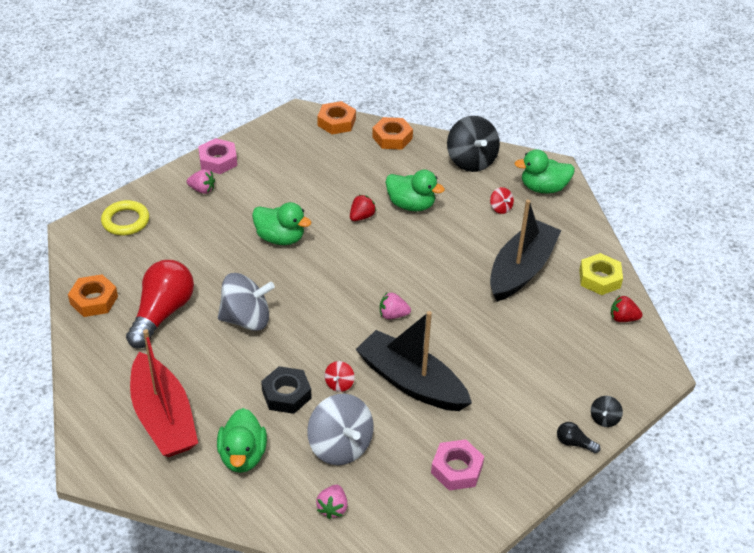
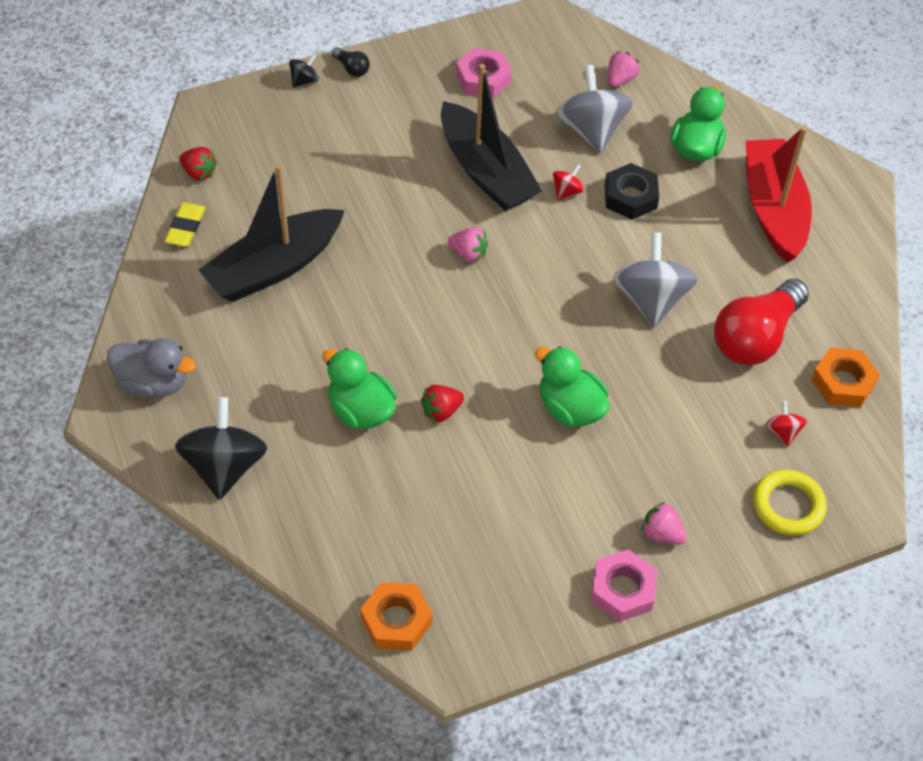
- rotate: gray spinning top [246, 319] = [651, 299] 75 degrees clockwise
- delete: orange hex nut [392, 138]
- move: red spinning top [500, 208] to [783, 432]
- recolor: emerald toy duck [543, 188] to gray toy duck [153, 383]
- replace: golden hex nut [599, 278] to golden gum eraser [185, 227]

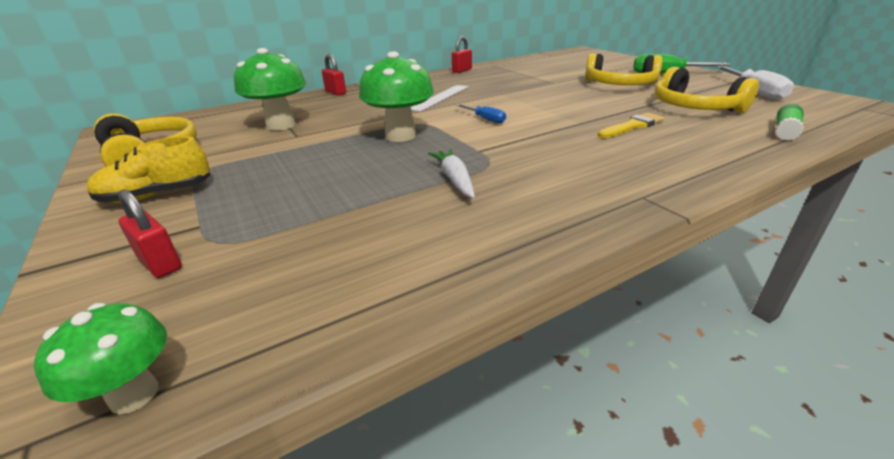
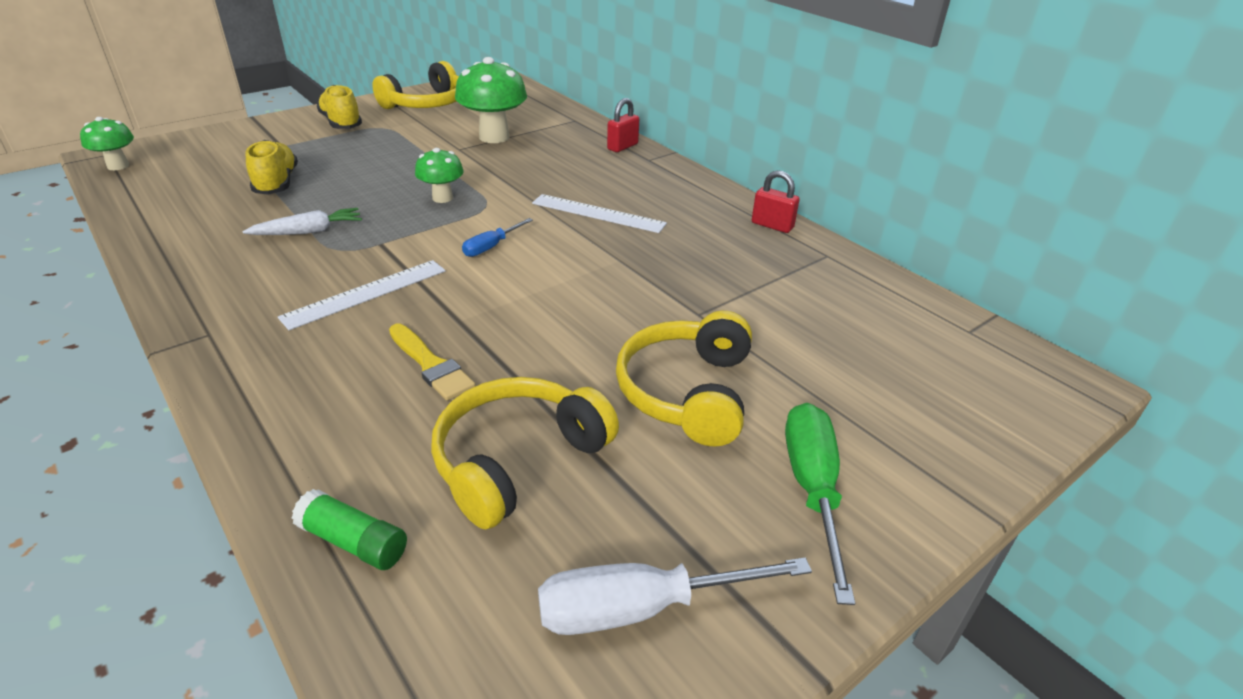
- delete: red padlock [160, 263]
- resize: emerald mushroom [400, 136] = [442, 198] x0.58
- insert: golden lace-up shoe [276, 183]
- insert: snow-white ruler [365, 293]

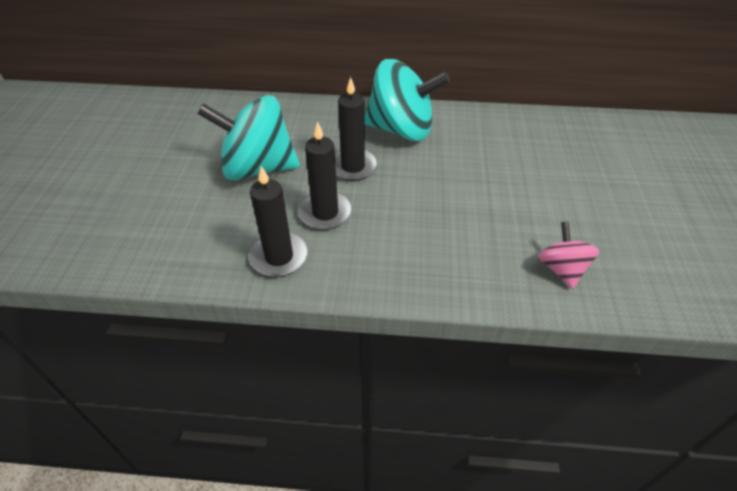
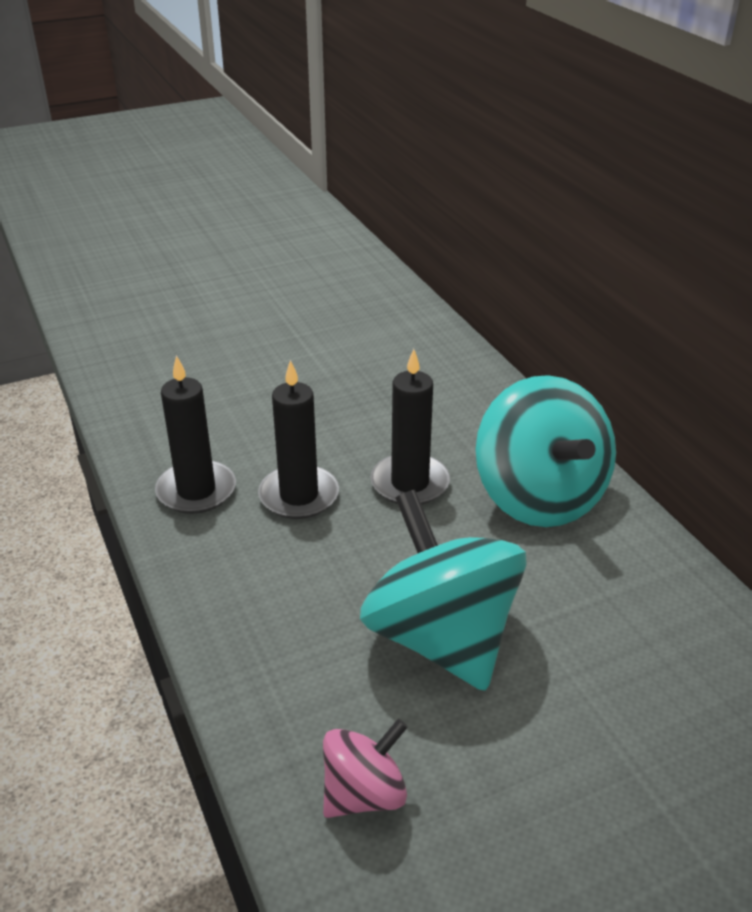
- move: aqua spinning top [257, 168] to [441, 637]

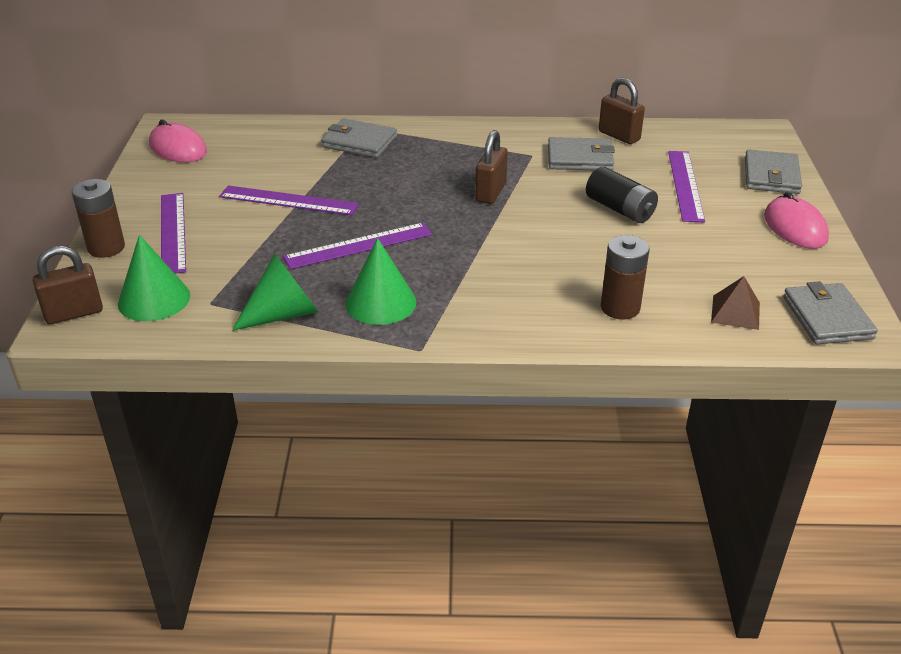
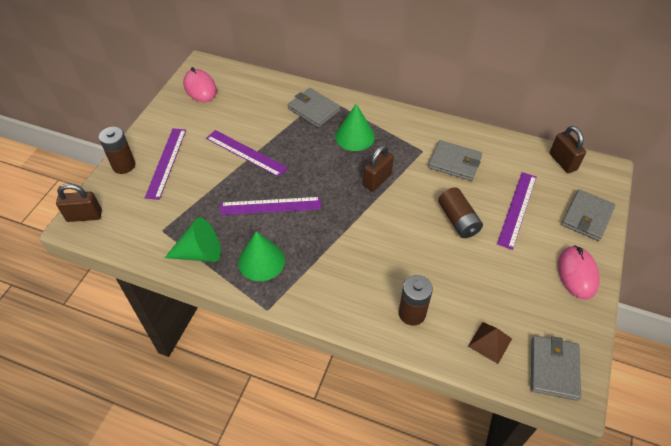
- move: emerald cone shape [154, 299] to [355, 136]
- recolor: black power cell [620, 209] to dark brown power cell [458, 220]
- move: dark brown padlock [619, 136] to [562, 162]

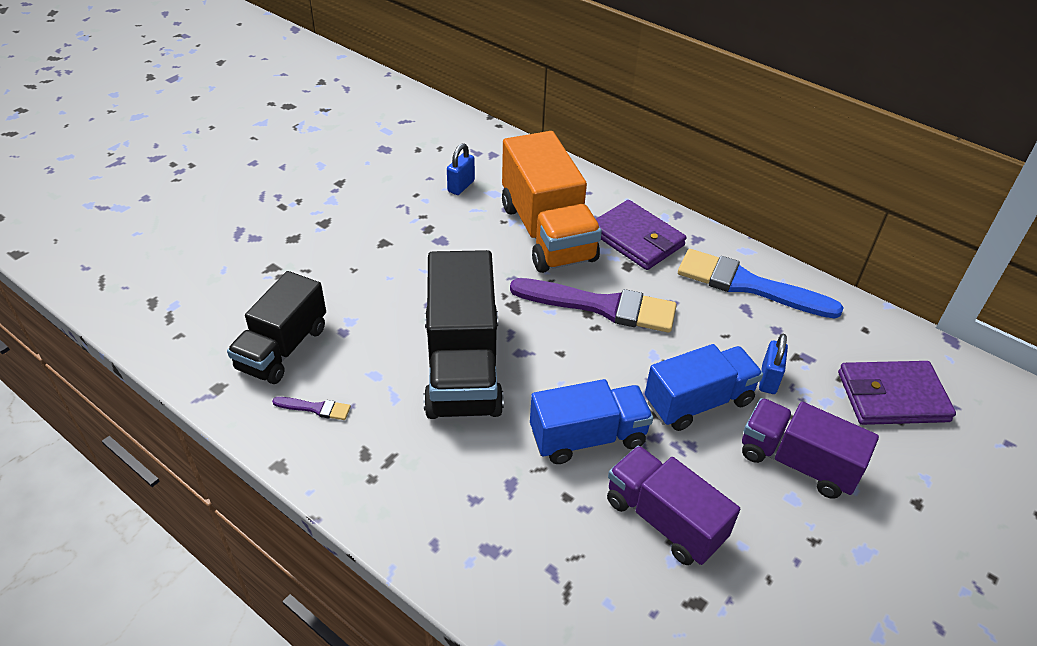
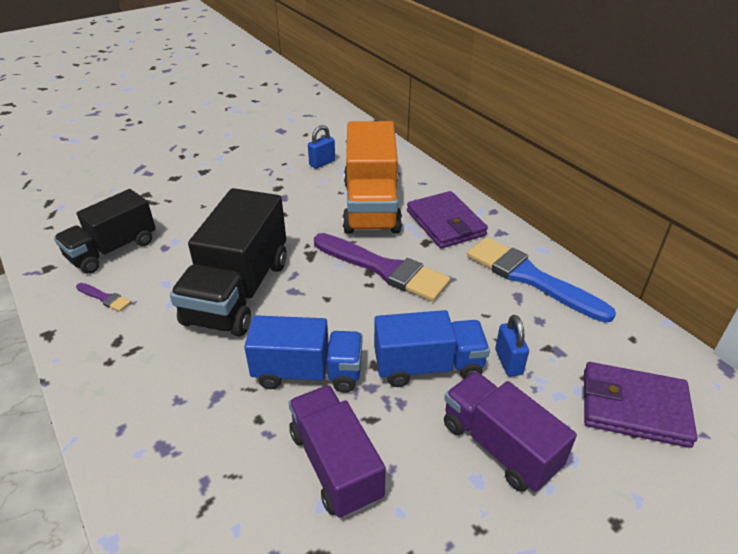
- rotate: royal blue padlock [768, 379] = [508, 362] 45 degrees counterclockwise

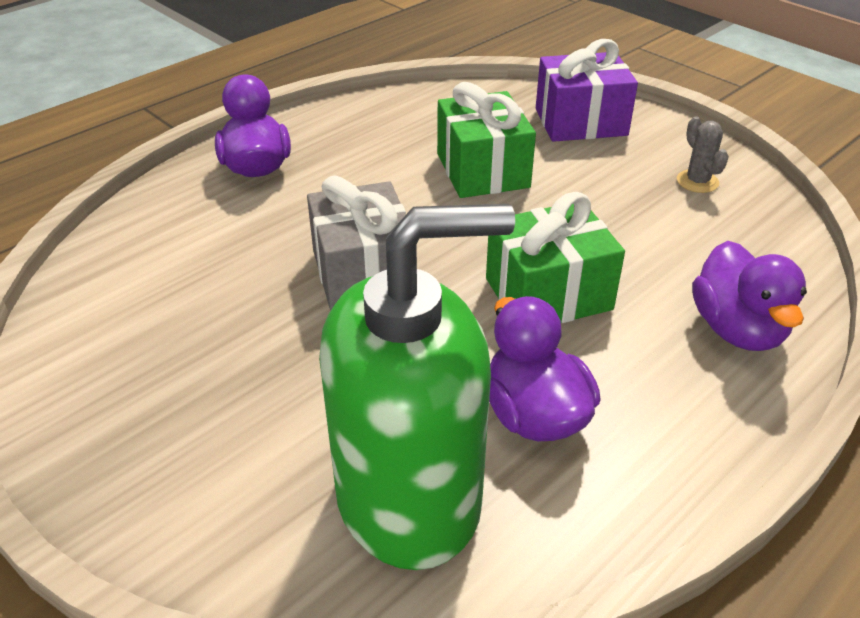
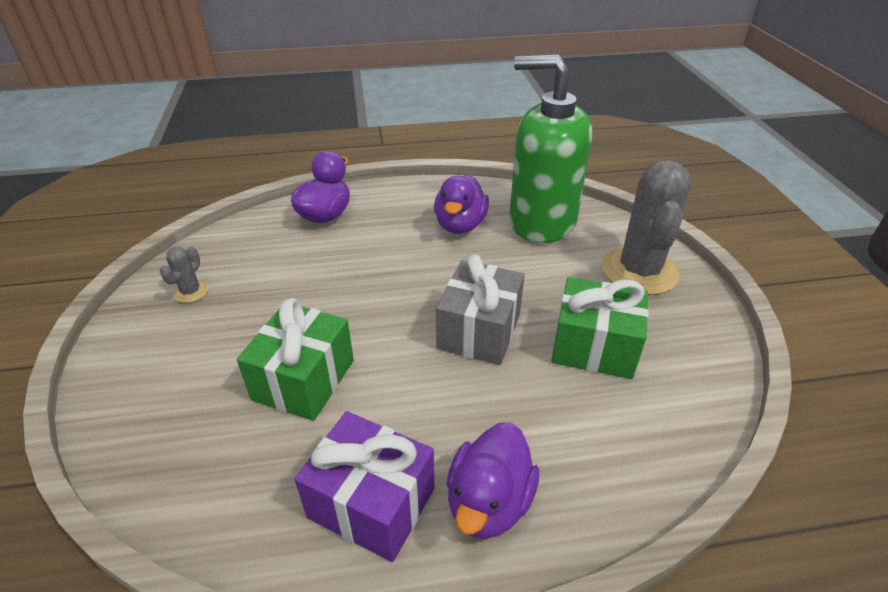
- move: emerald present [548, 294] to [594, 347]
- move: violet present [580, 122] to [371, 503]
- insert: gray prickly plant [639, 271]

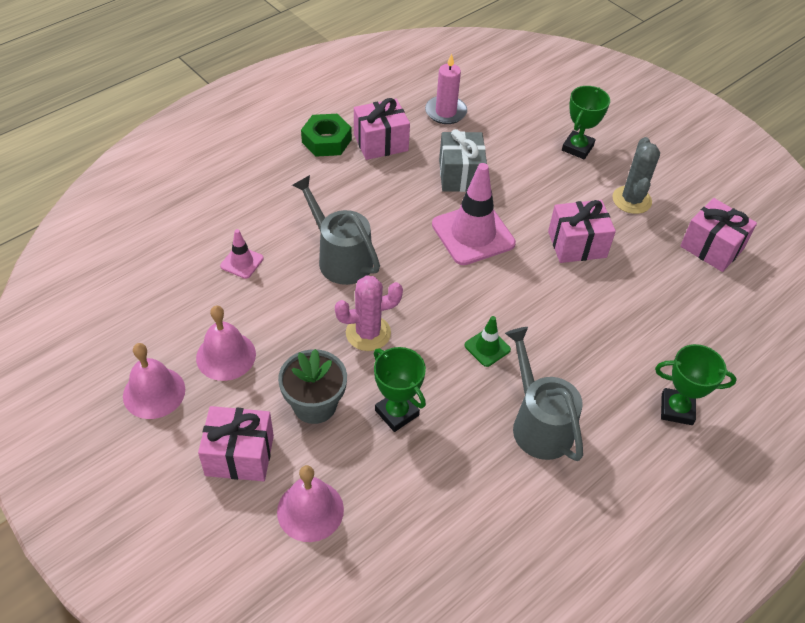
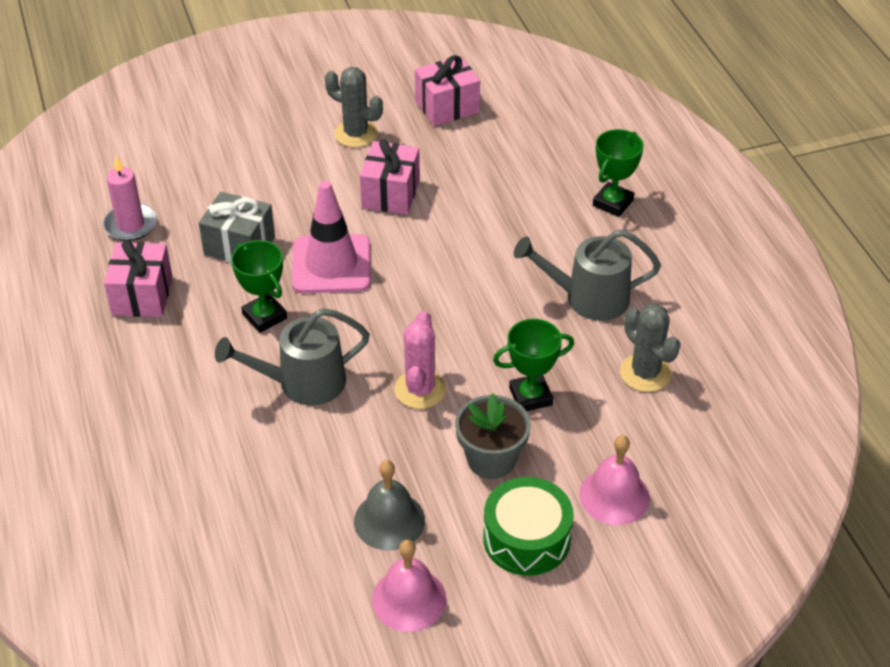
- recolor: rosy school bell [226, 356] to gray school bell [389, 520]
- replace: rosy present [239, 455] to emerald toy drum [526, 538]
- delete: rosy road cone [242, 262]
- delete: emerald hex nut [326, 141]
- delete: emerald road cone [487, 347]
- move: emerald trophy [577, 148] to [264, 316]
- insert: gray prickly plant [645, 373]

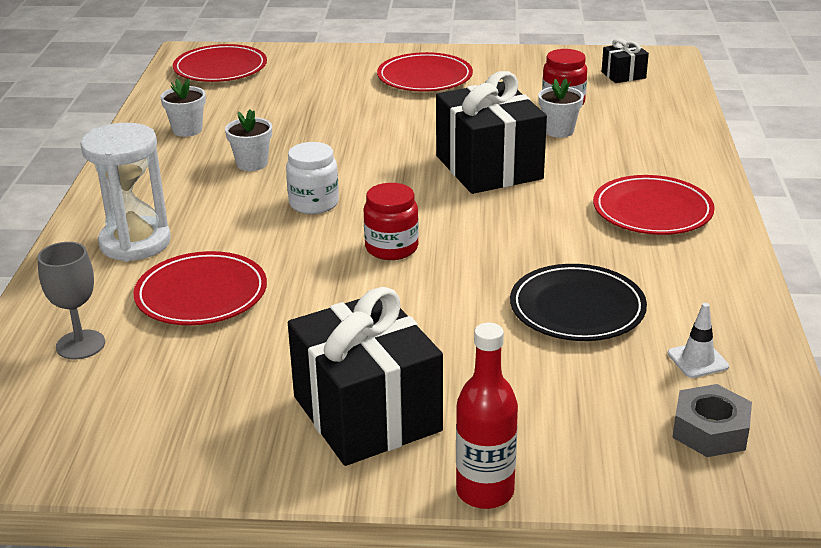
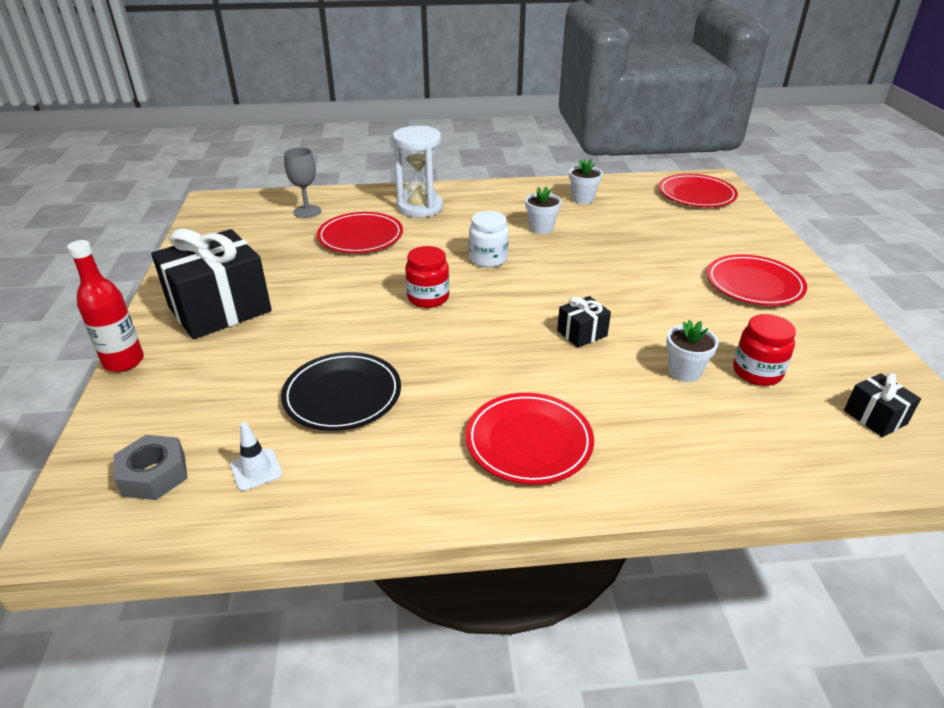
- resize: black present [489, 167] = [582, 333] x0.45

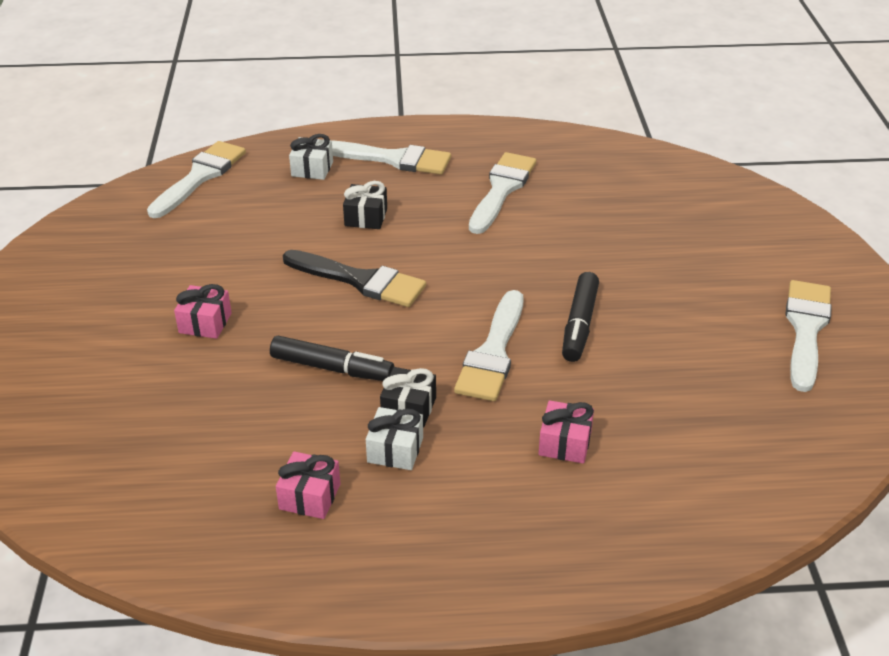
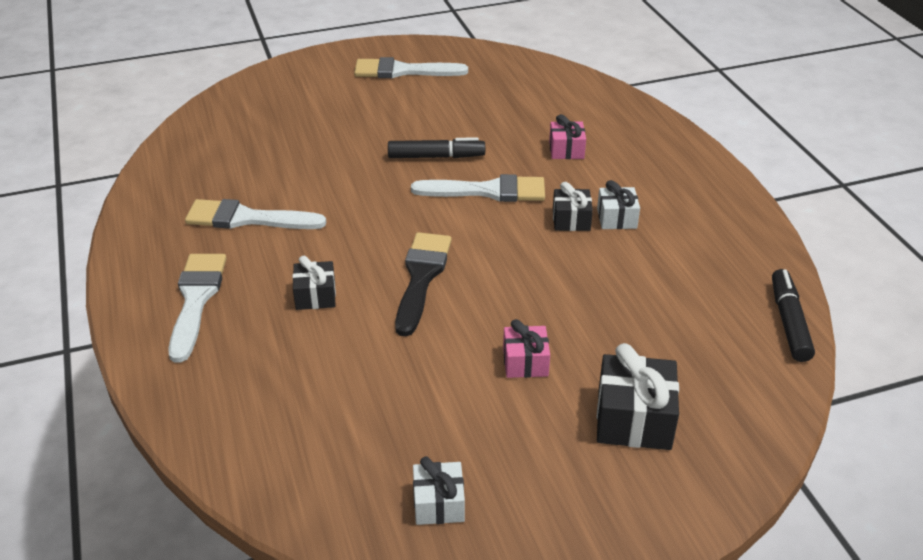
- delete: snow-white brush [200, 177]
- move: black felt pen [332, 368] to [789, 322]
- delete: rosy present [309, 496]
- move: snow-white present [312, 169] to [438, 504]
- insert: black present [634, 419]

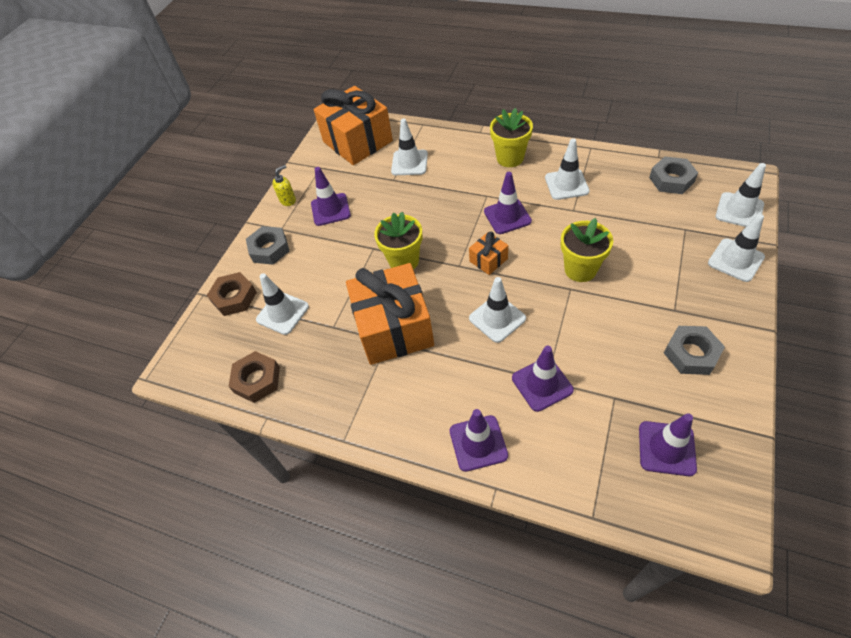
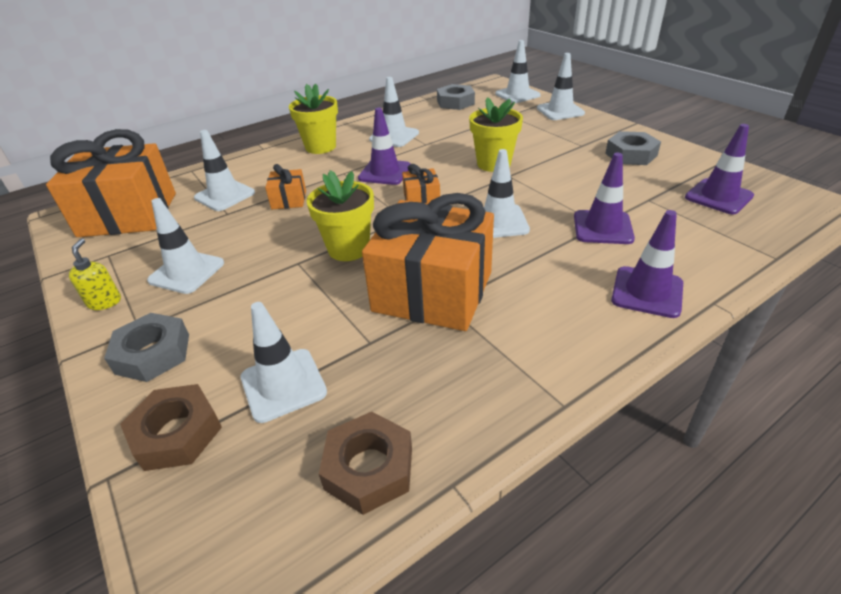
- recolor: violet road cone [330, 209] to snow-white road cone [187, 272]
- insert: orange present [289, 200]

